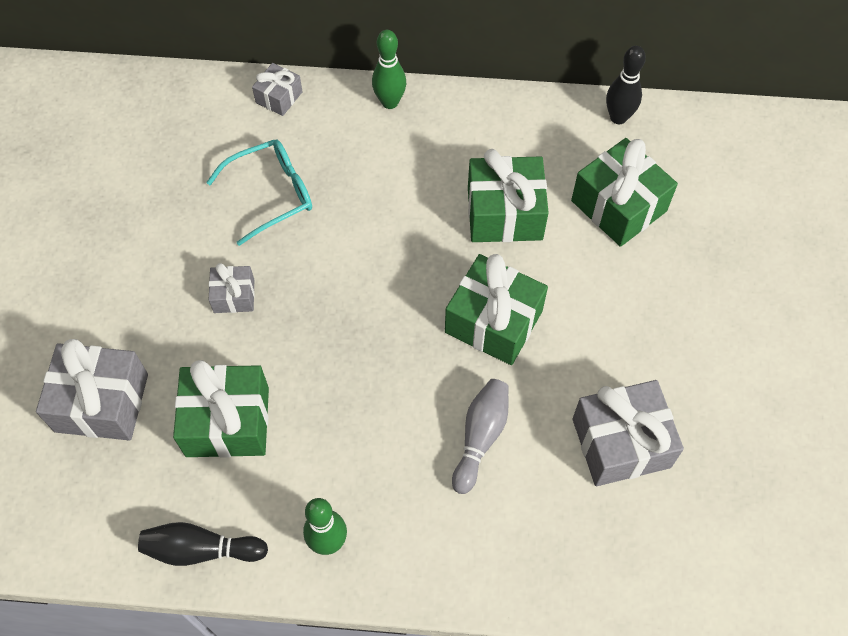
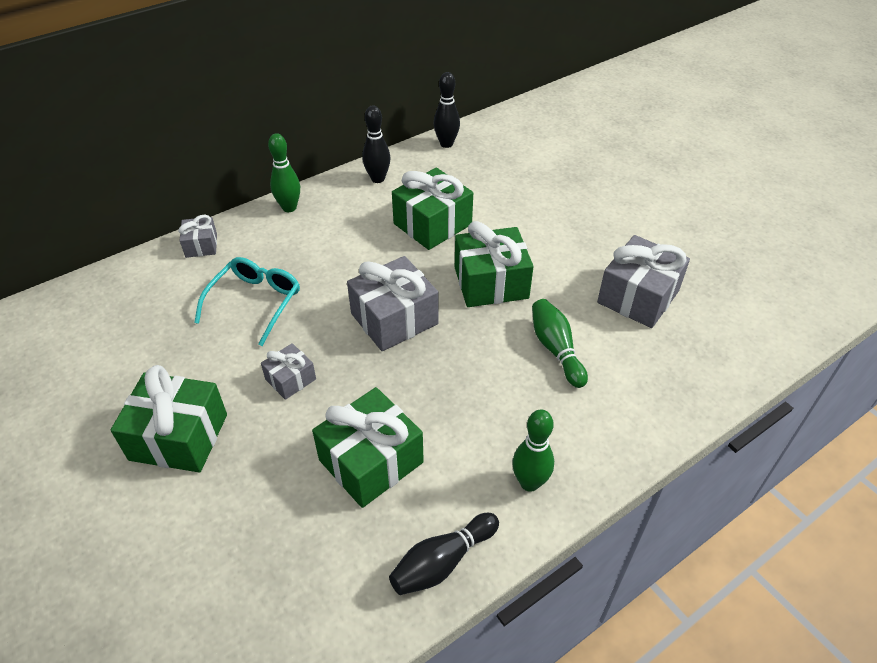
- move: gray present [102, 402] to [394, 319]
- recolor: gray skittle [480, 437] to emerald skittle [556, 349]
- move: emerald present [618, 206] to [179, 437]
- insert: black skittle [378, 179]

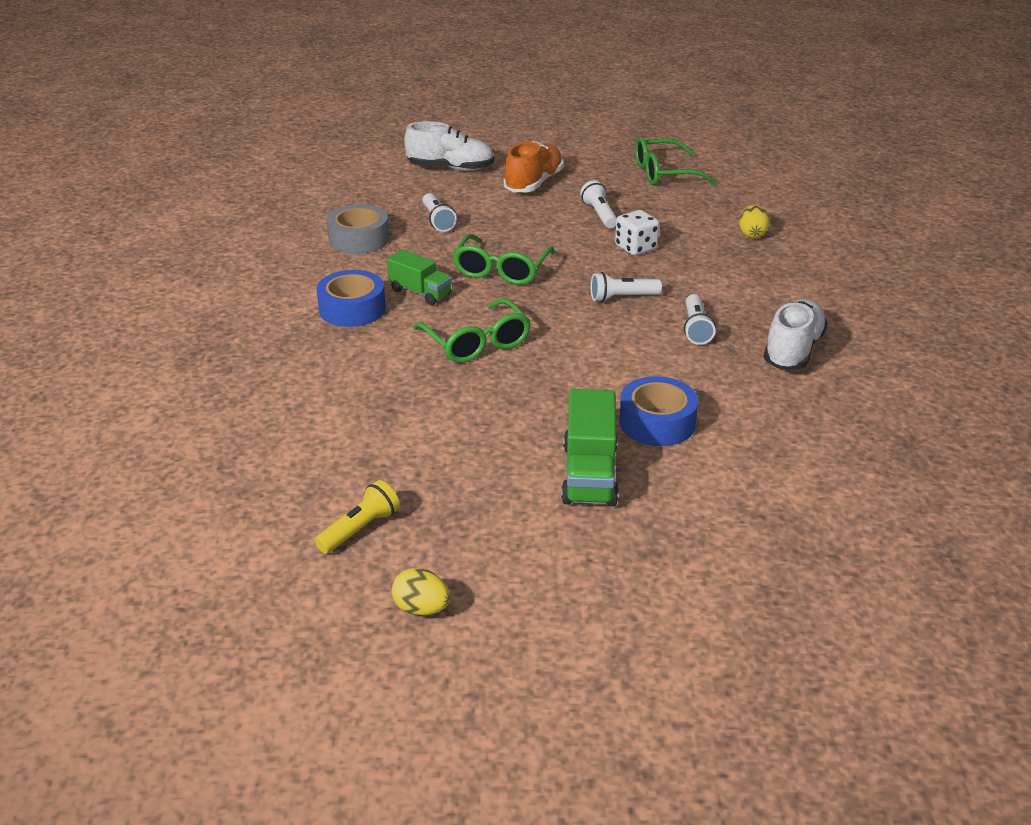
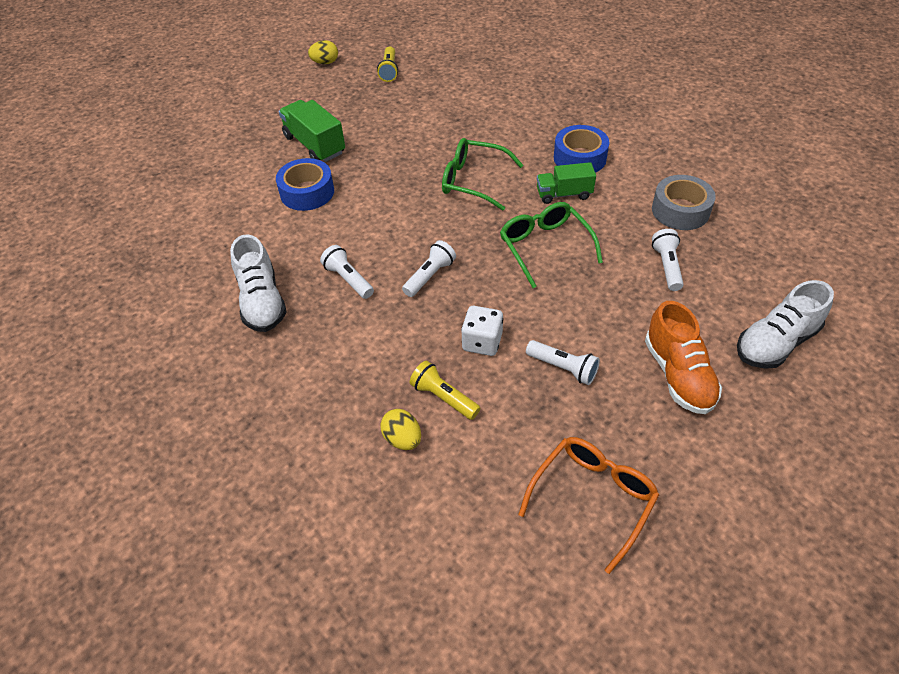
- rotate: snow-white pocket torch [437, 220] = [667, 266] 60 degrees clockwise
- recolor: emerald glasses [664, 173] to orange glasses [593, 498]
- insert: golden pocket torch [443, 397]

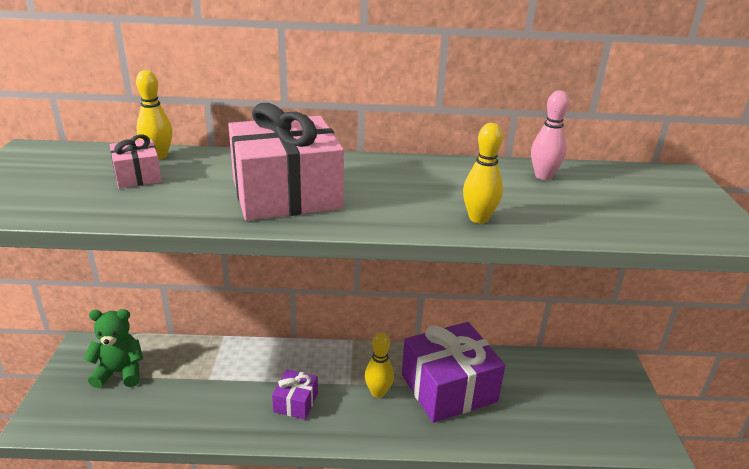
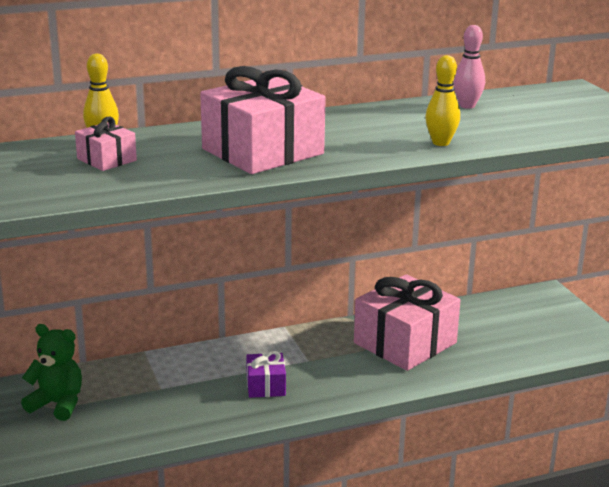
- rotate: emerald stuffed bear [120, 372] = [57, 404] 45 degrees clockwise
- delete: golden skittle [378, 392]
- recolor: violet present [448, 388] to rosy present [405, 343]

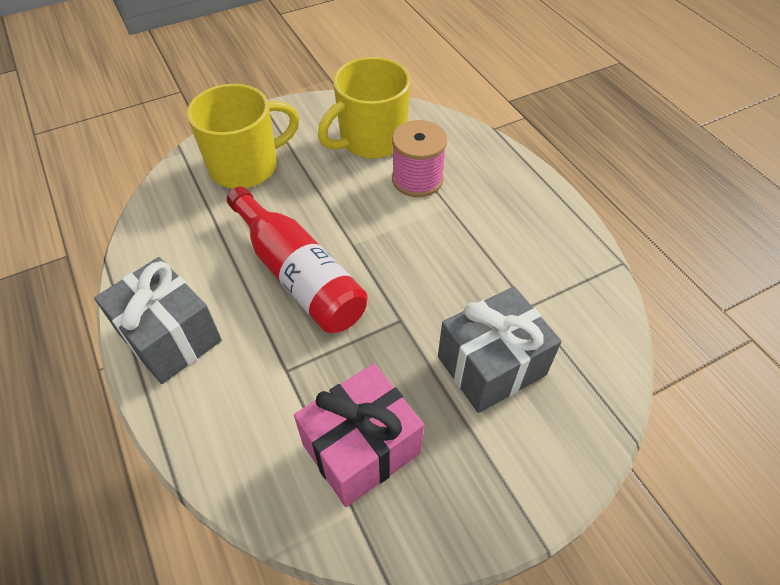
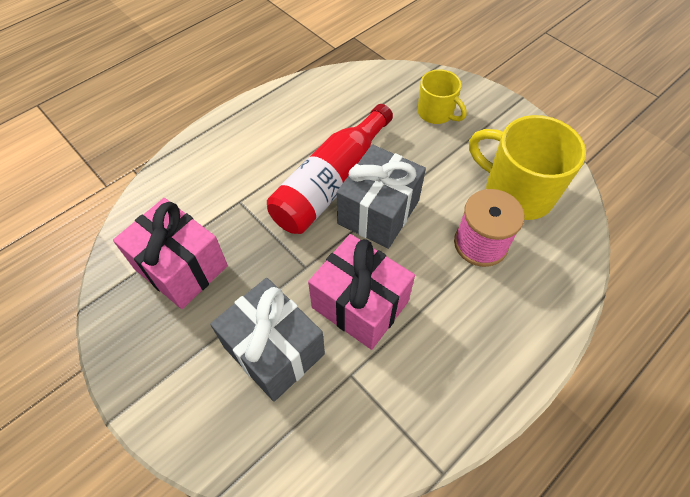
- move: gray present [170, 337] to [378, 212]
- resize: golden coffee mug [246, 166] = [436, 113] x0.58
- insert: rosy present [360, 304]

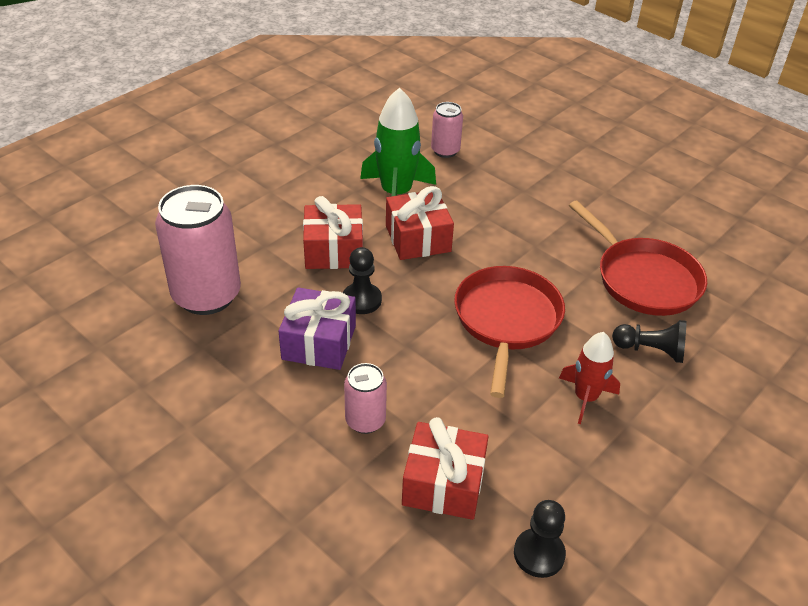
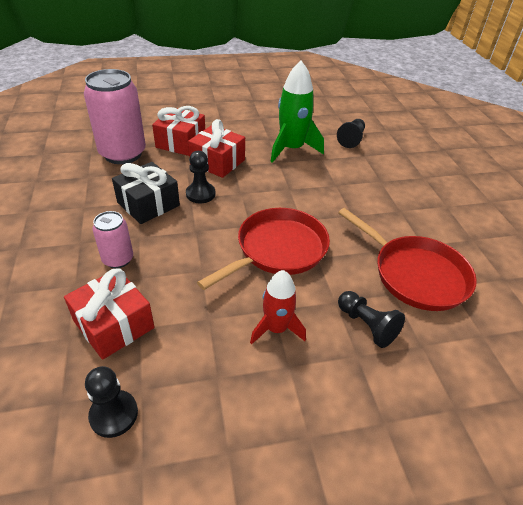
- recolor: violet present [319, 342] to black present [148, 204]
- move: red present [417, 238] to [181, 142]
- replace: rosy soda can [445, 151] to black pawn [351, 139]
- rotate: red frying pan [643, 279] = [415, 274] 45 degrees counterclockwise

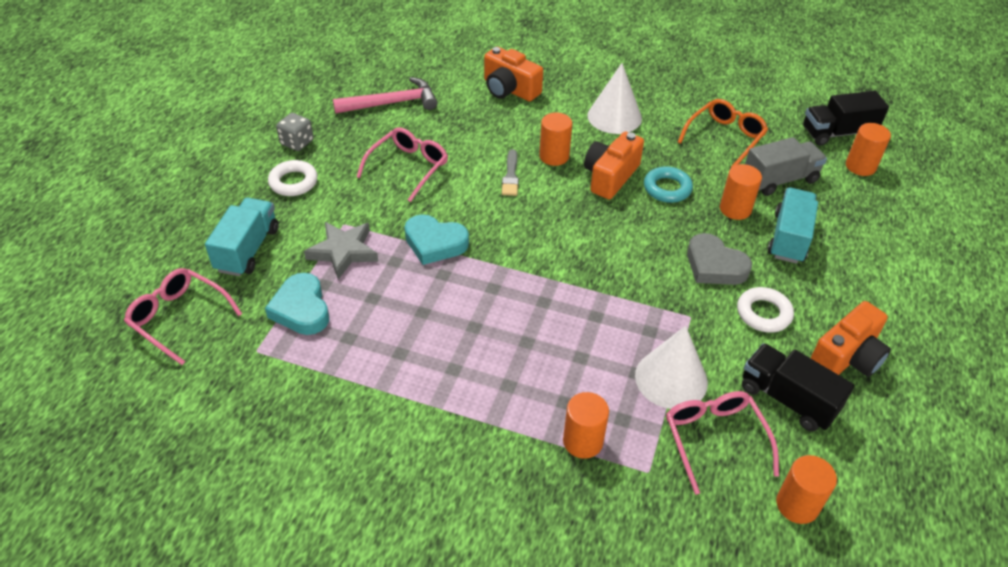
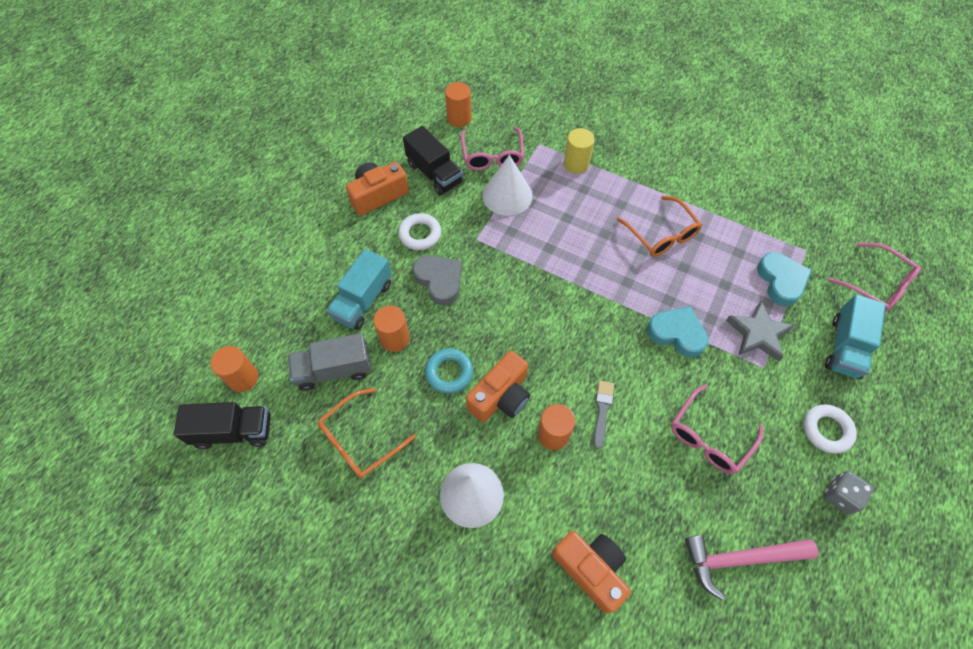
- recolor: orange solid cylinder [582, 441] to golden solid cylinder [576, 164]
- insert: orange glasses [661, 234]

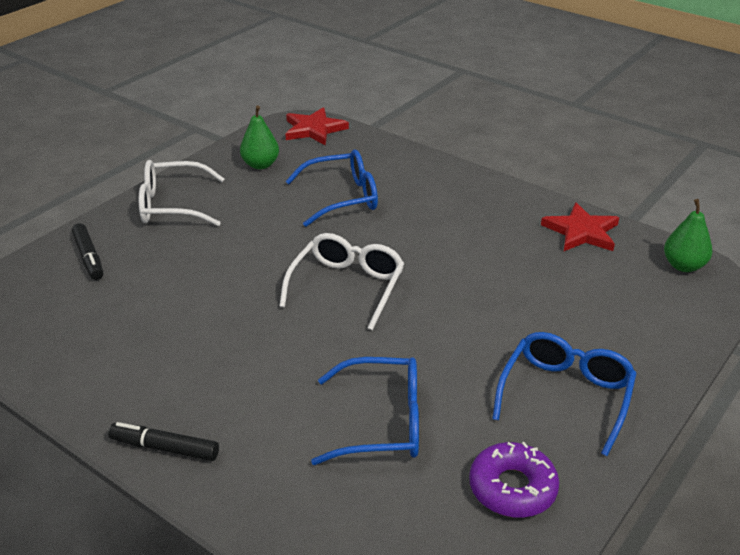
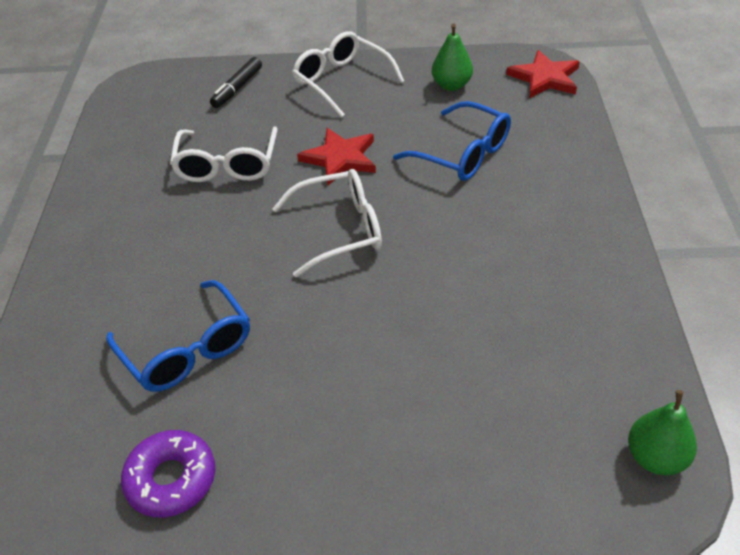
- delete: black felt pen [165, 448]
- delete: royal blue glasses [565, 396]
- move: red star shape [581, 232] to [340, 158]
- insert: snow-white glasses [227, 164]

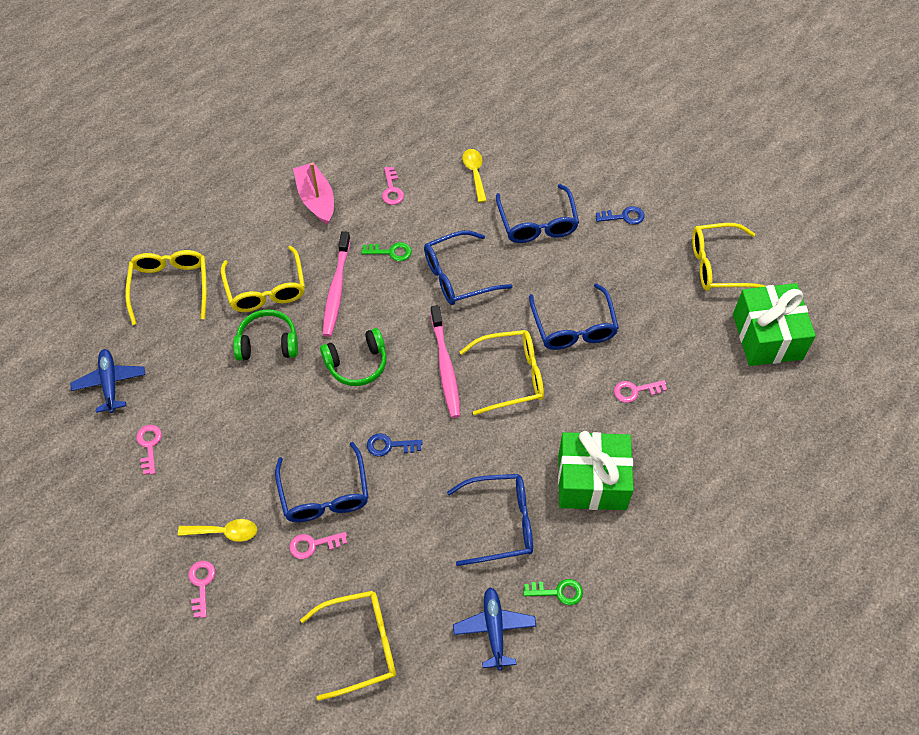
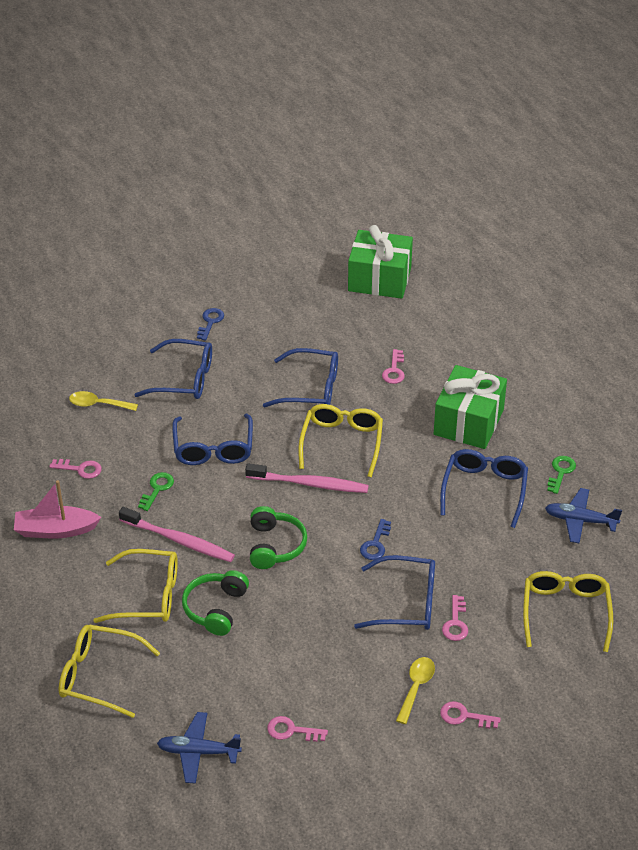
- delete: golden glasses [717, 265]

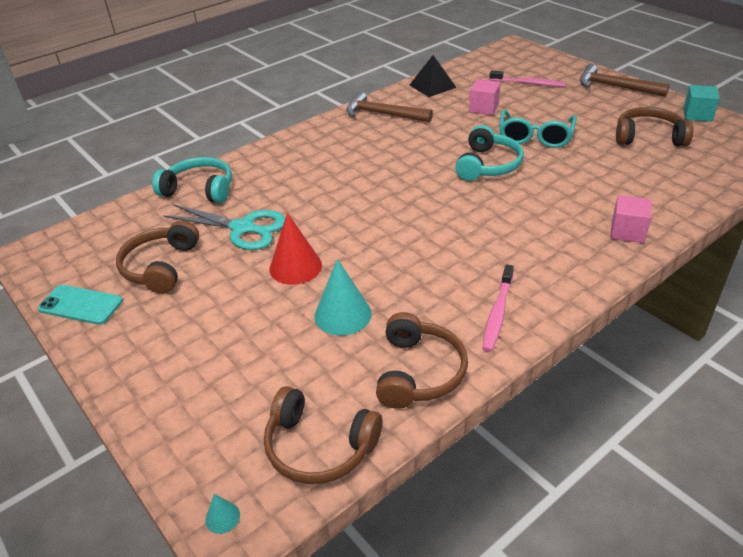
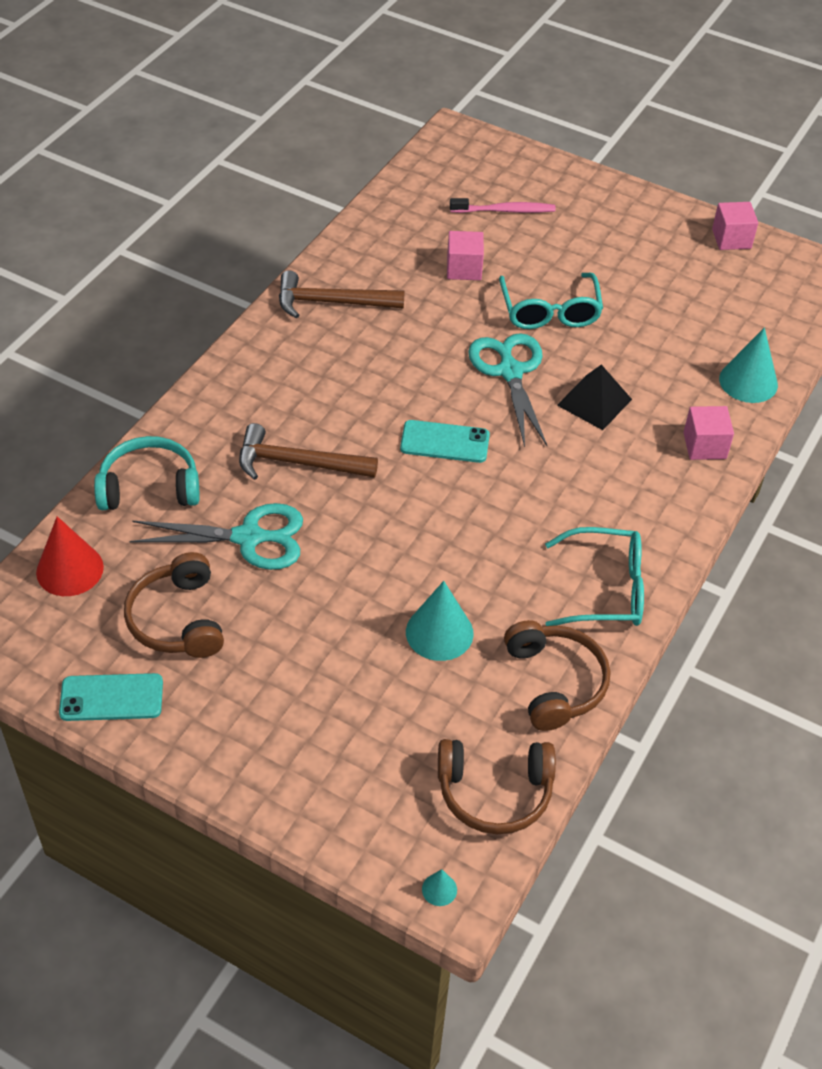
- move: red cone shape [295, 267] to [70, 569]
- move: black solid pyramid [432, 86] to [594, 402]
- replace: aqua headphones [488, 165] to aqua pair of scissors [510, 371]
- replace: rosy dental brush [497, 313] to aqua glasses [606, 589]
- move: dark brown hammer [615, 87] to [298, 463]
- delete: dark brown headphones [648, 137]
- recolor: aqua block [697, 115] to rosy block [731, 239]
- insert: aqua mobile phone [445, 442]
- insert: aqua cone shape [748, 381]

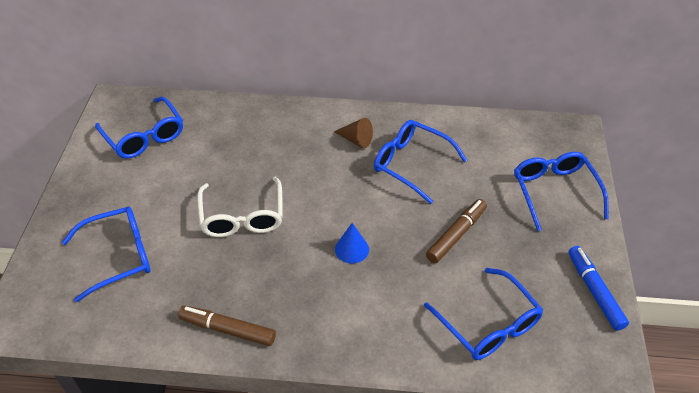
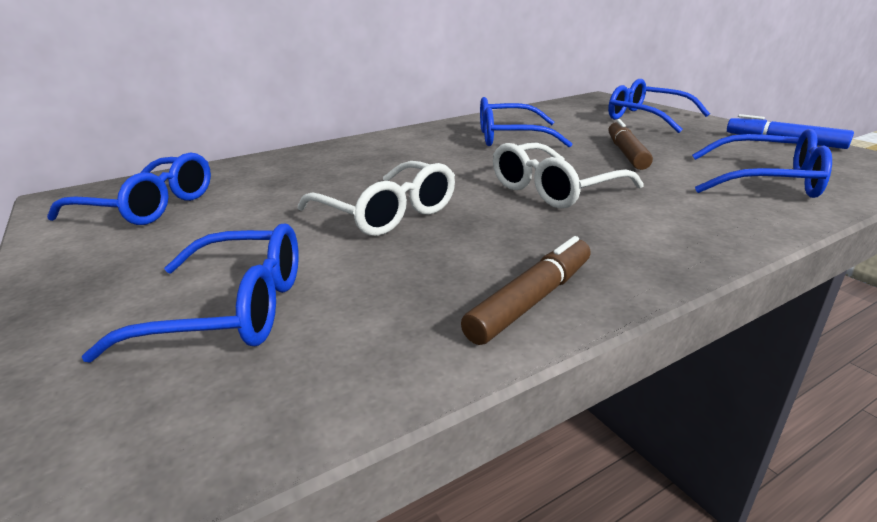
- rotate: royal blue glasses [119, 256] = [232, 310] 60 degrees clockwise
- rotate: dark brown felt pen [228, 330] = [531, 300] 150 degrees clockwise
- delete: dark brown cone shape [356, 140]
- replace: royal blue cone shape [352, 249] to snow-white glasses [554, 189]

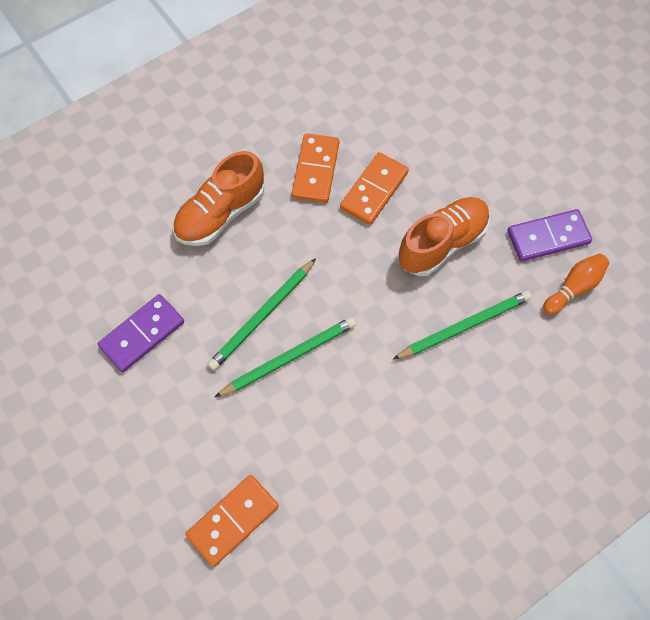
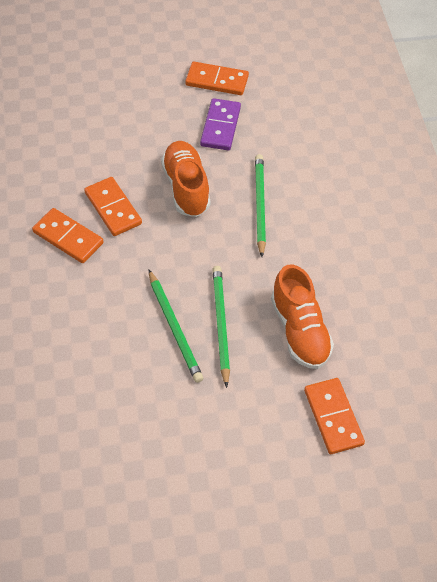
- delete: violet domino piece [142, 334]
- move: orange lace-up shoe [220, 214] to [300, 331]
- delete: orange skittle [574, 288]
- insert: orange domino piece [217, 81]

